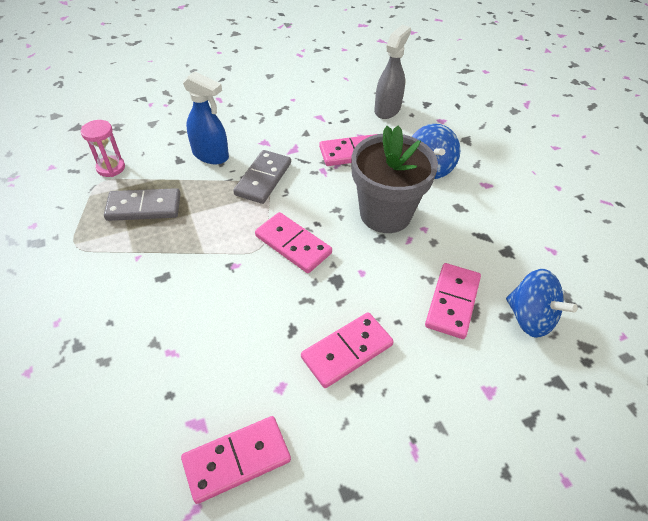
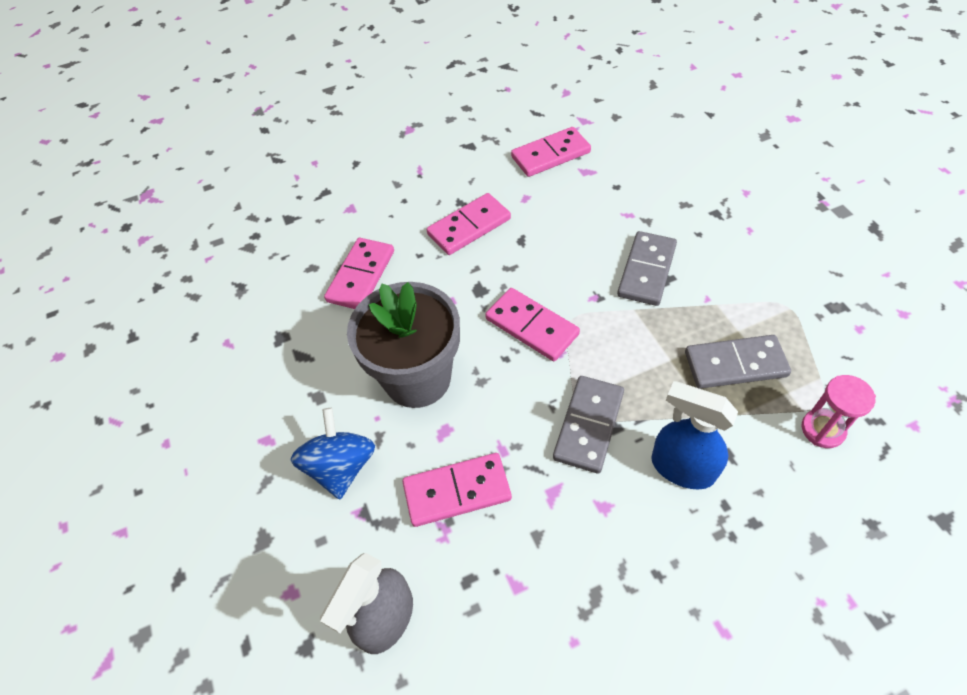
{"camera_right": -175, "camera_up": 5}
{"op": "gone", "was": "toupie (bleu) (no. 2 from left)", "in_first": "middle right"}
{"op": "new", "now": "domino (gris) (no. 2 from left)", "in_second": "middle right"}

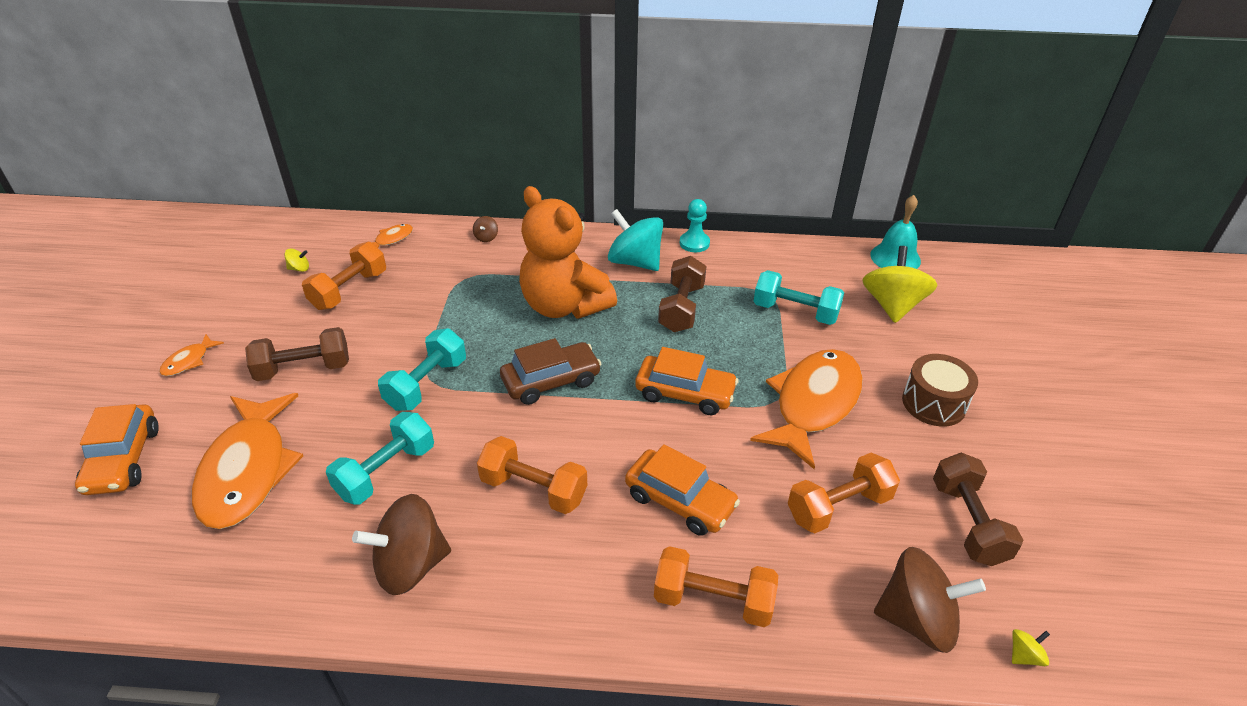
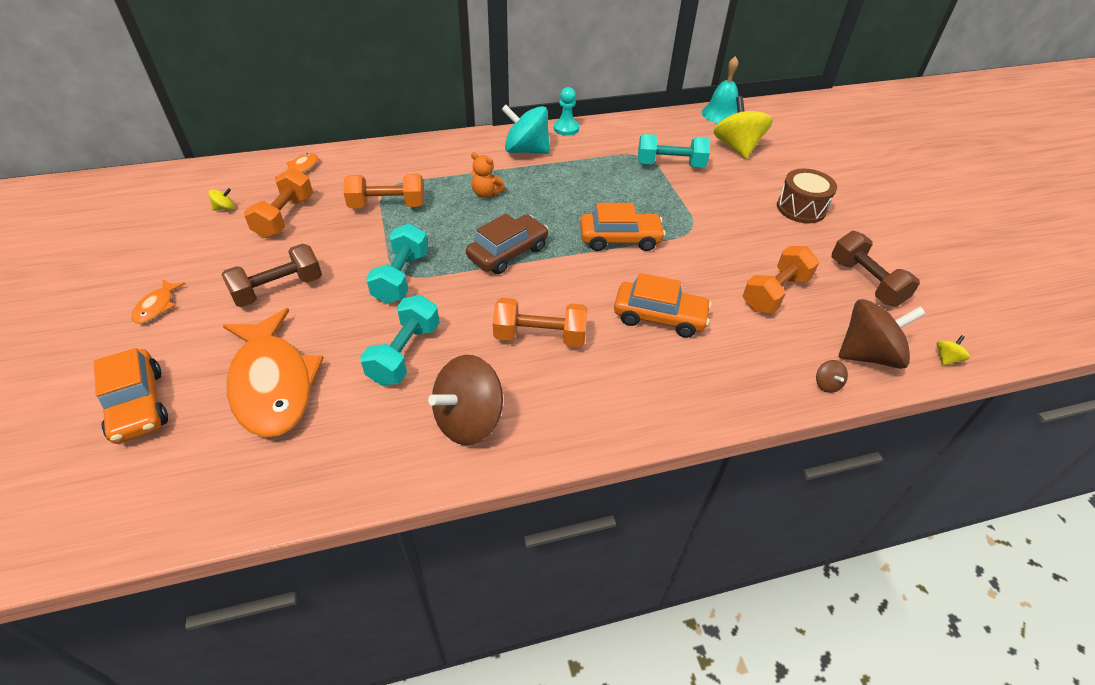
{"camera_right": -20, "camera_up": 5}
{"op": "scaled", "was": "ours en peluche (orange)", "in_first": "centre", "in_second": "top centre", "ratio": 0.41}
{"op": "shifted", "was": "toupie (marron) (no. 2 from left)", "in_first": "top centre", "in_second": "middle right"}
{"op": "gone", "was": "haltère (marron) (no. 2 from left)", "in_first": "centre"}
{"op": "gone", "was": "poisson (orange) (no. 4 from left)", "in_first": "centre"}
{"op": "shifted", "was": "haltère (orange) (no. 3 from left in the first image)", "now": "haltère (orange) (no. 2 from left)", "in_first": "bottom centre", "in_second": "top centre"}

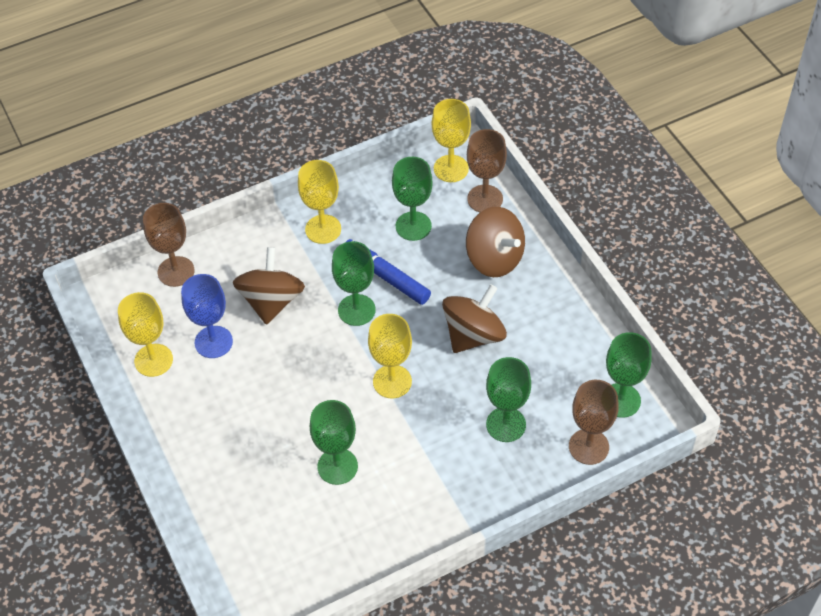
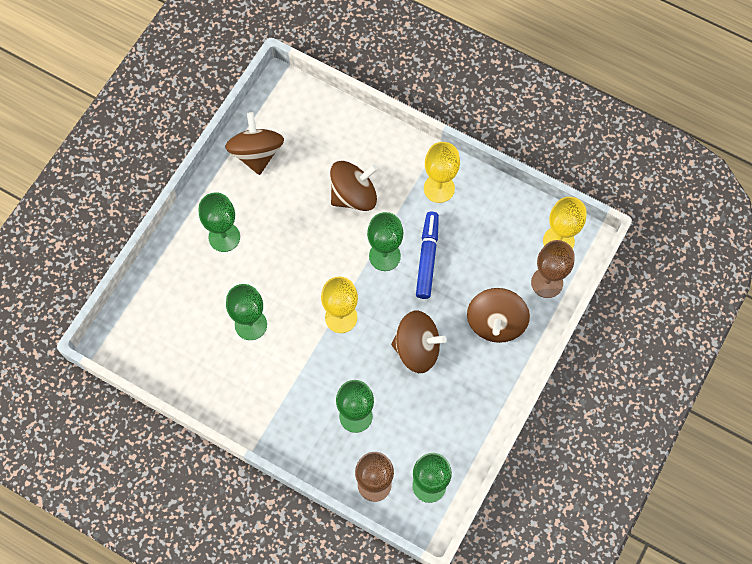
{"camera_right": 55, "camera_up": 15}
{"op": "shifted", "was": "verre à pied (vert) (no. 3 from left in the first image)", "now": "verre à pied (vert) (no. 1 from left)", "in_first": "top centre", "in_second": "middle left"}
{"op": "gone", "was": "verre à pied (marron) (no. 1 from left)", "in_first": "middle left"}
{"op": "gone", "was": "verre à pied (bleu)", "in_first": "middle left"}
{"op": "swapped", "was": "verre à pied (jaune) (no. 1 from left)", "now": "toupie (marron) (no. 1 from left)", "in_first": "middle left", "in_second": "top centre"}

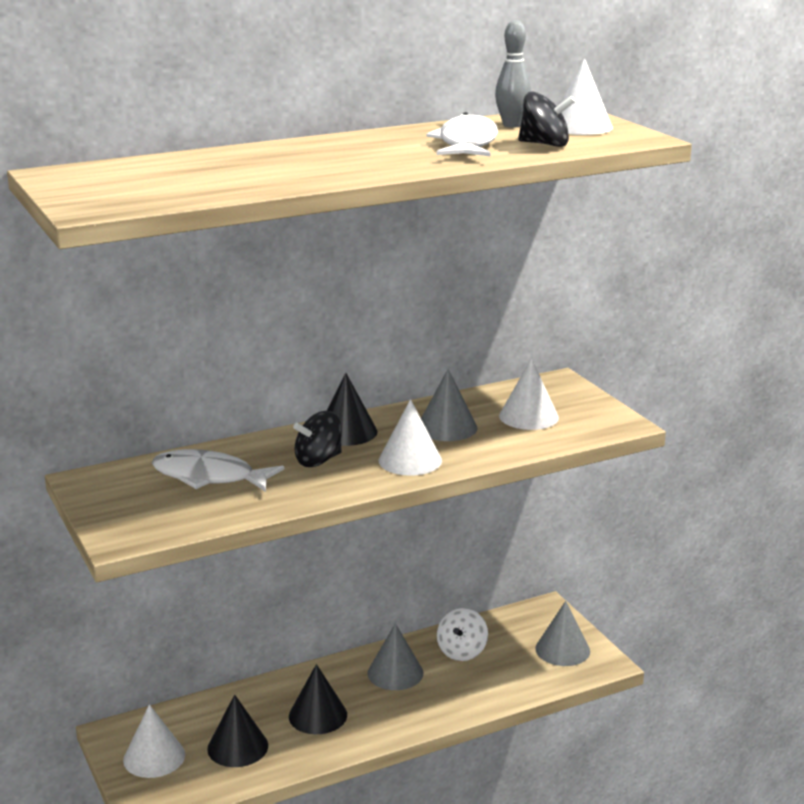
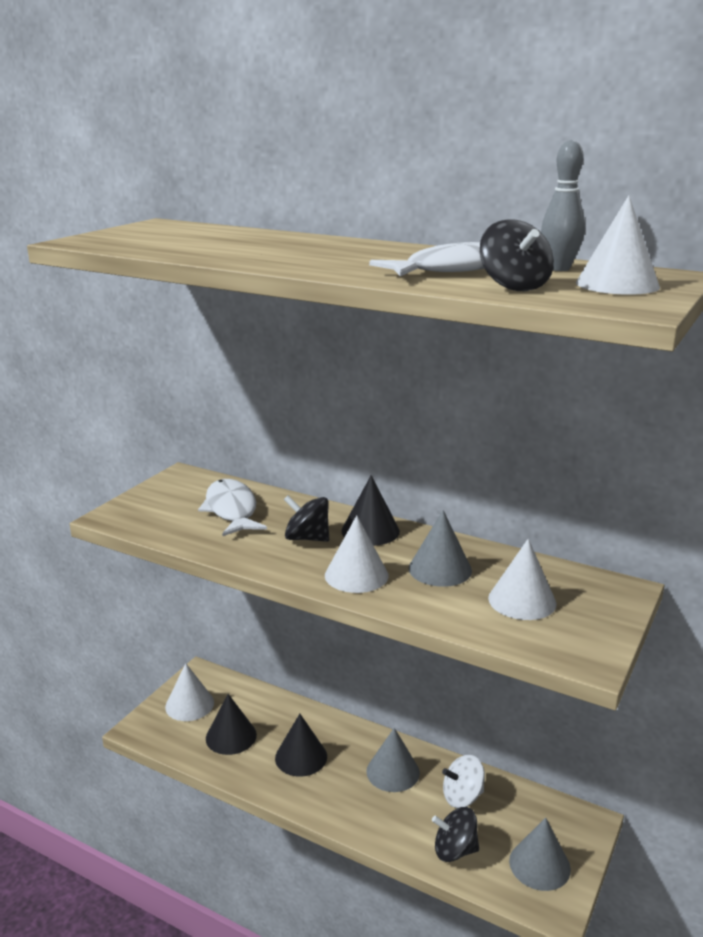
{"camera_right": 55, "camera_up": 0}
{"op": "new", "now": "toupie (noir) (no. 2 from left)", "in_second": "bottom centre"}

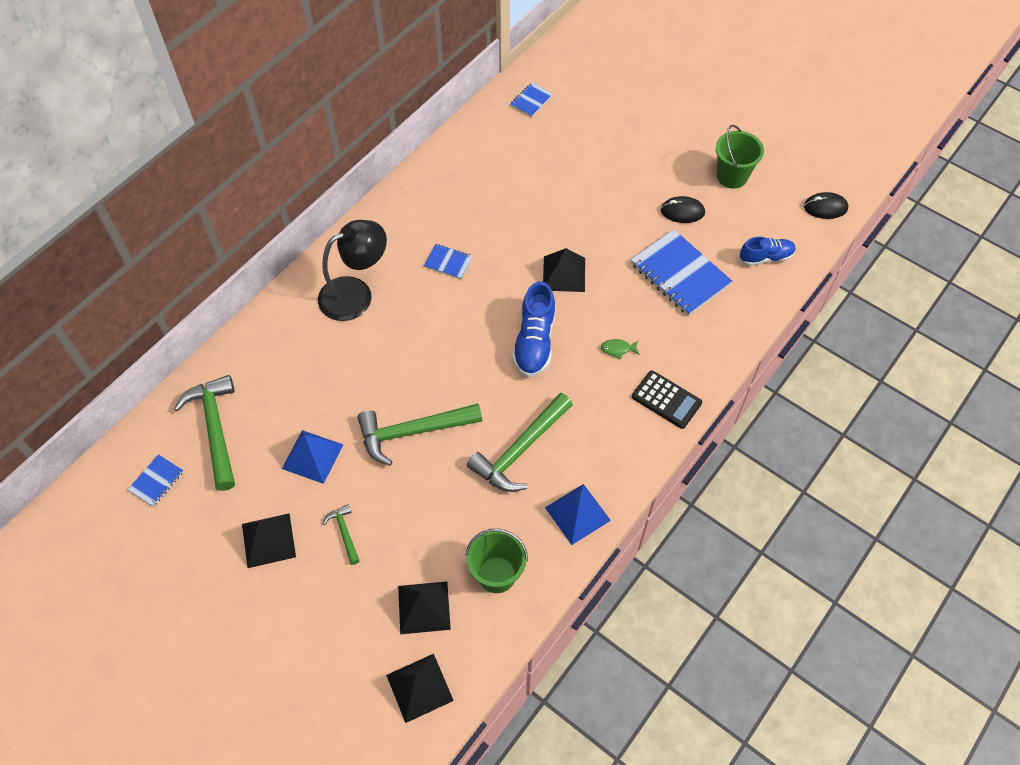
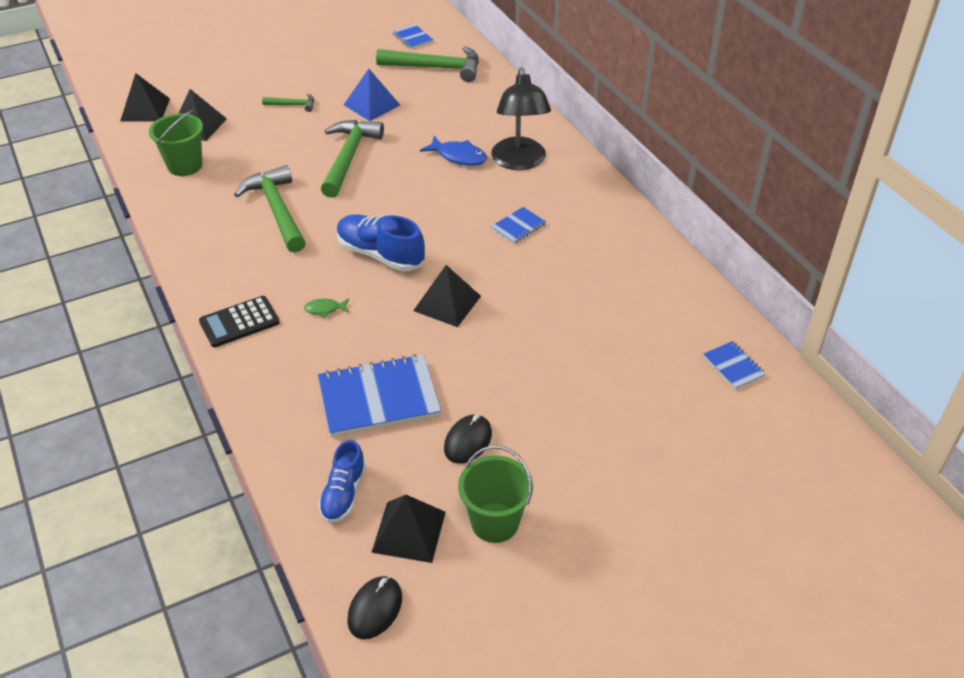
{"camera_right": 115, "camera_up": -15}
{"op": "rotated", "was": "poisson (vert)", "in_first": "centre", "in_second": "centre", "clockwise": -120}
{"op": "gone", "was": "pyramide (bleu) (no. 2 from left)", "in_first": "bottom centre"}
{"op": "shifted", "was": "pyramide (noir) (no. 1 from left in the first image)", "now": "pyramide (noir) (no. 3 from left)", "in_first": "bottom left", "in_second": "bottom centre"}
{"op": "new", "now": "poisson (bleu)", "in_second": "top centre"}

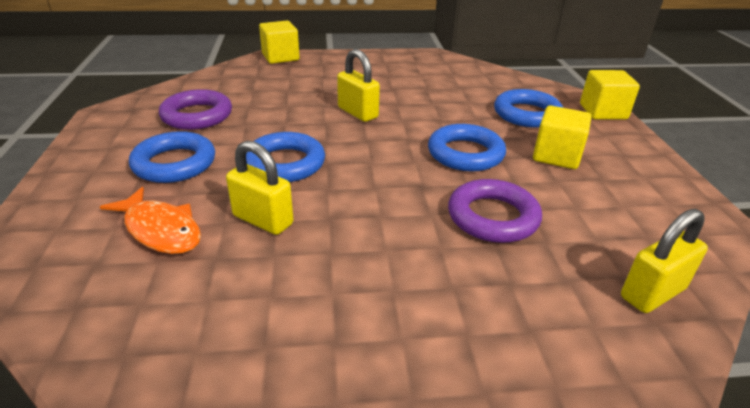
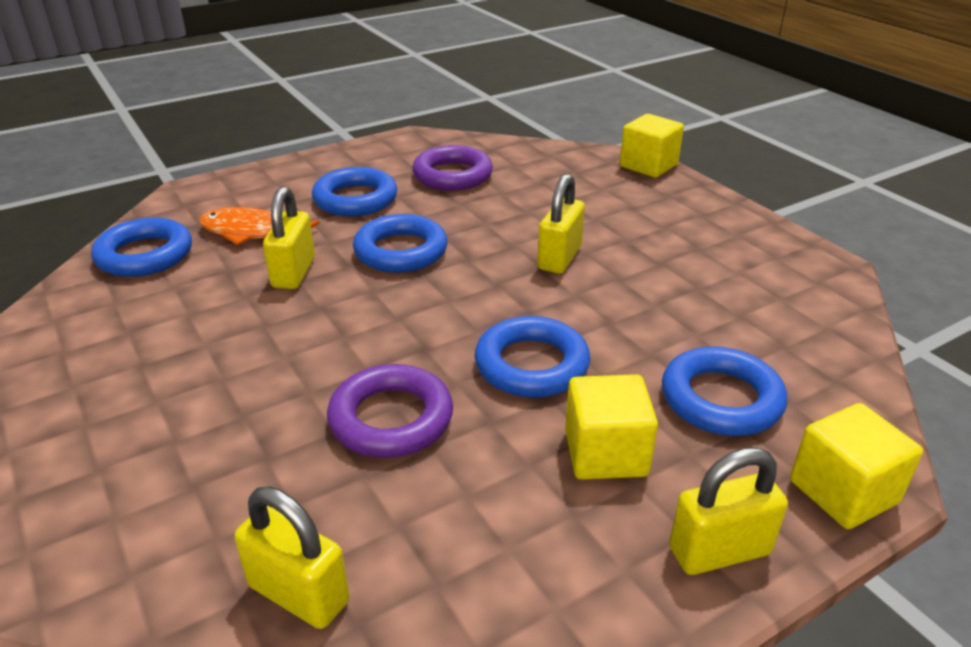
{"camera_right": 65, "camera_up": 0}
{"op": "rotated", "was": "poisson (orange)", "in_first": "middle left", "in_second": "middle left", "clockwise": 90}
{"op": "new", "now": "anneau (bleu) (no. 1 from left)", "in_second": "middle left"}
{"op": "new", "now": "cadenas (jaune) (no. 4 from left)", "in_second": "bottom right"}

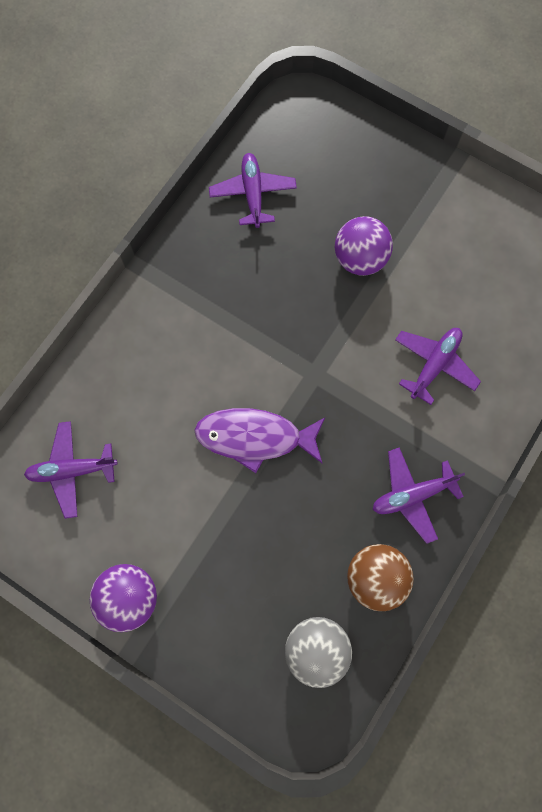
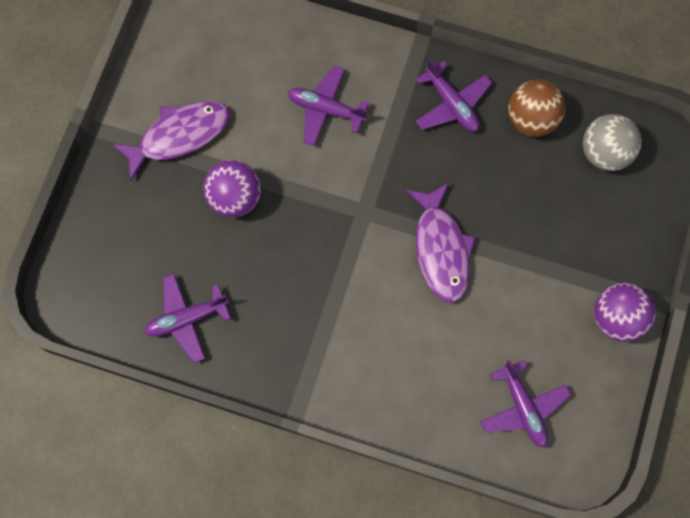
{"camera_right": -105, "camera_up": 0}
{"op": "new", "now": "poisson (violet) (no. 1 from left)", "in_second": "top left"}

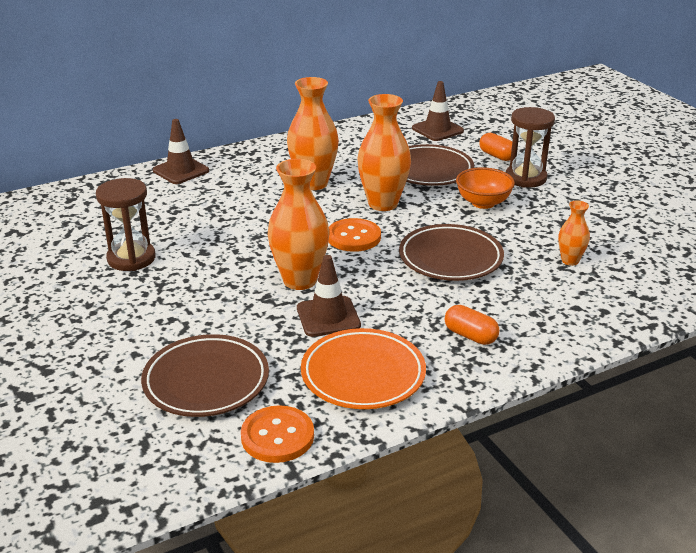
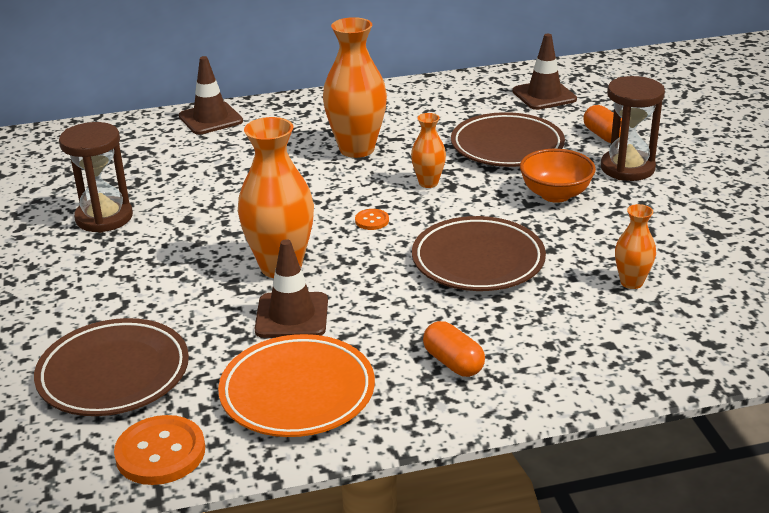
{"camera_right": 15, "camera_up": 0}
{"op": "scaled", "was": "vase (orange) (no. 3 from left)", "in_first": "top centre", "in_second": "top centre", "ratio": 0.52}
{"op": "scaled", "was": "bouton (orange) (no. 2 from left)", "in_first": "centre", "in_second": "centre", "ratio": 0.5}

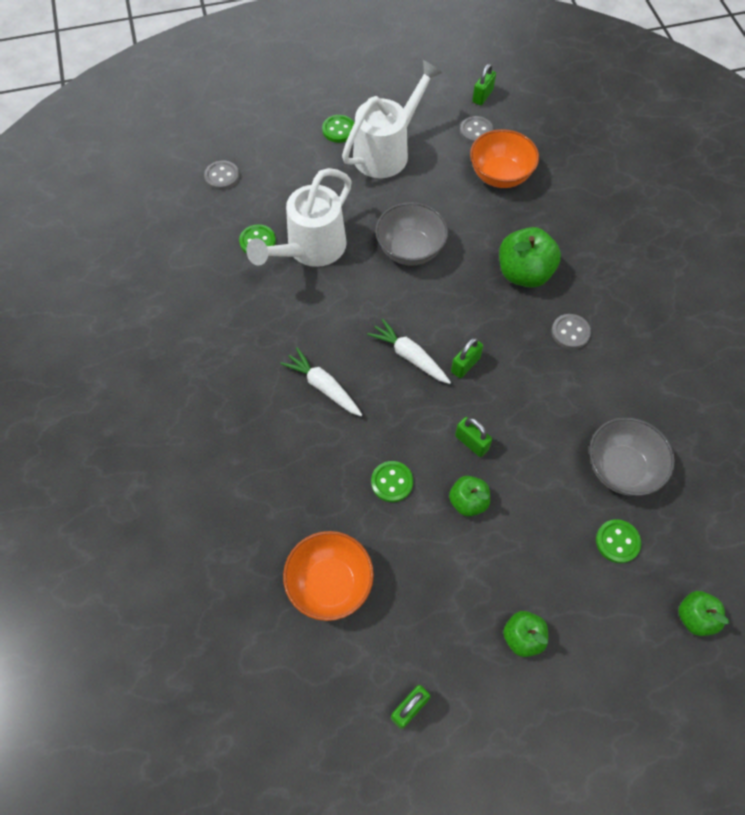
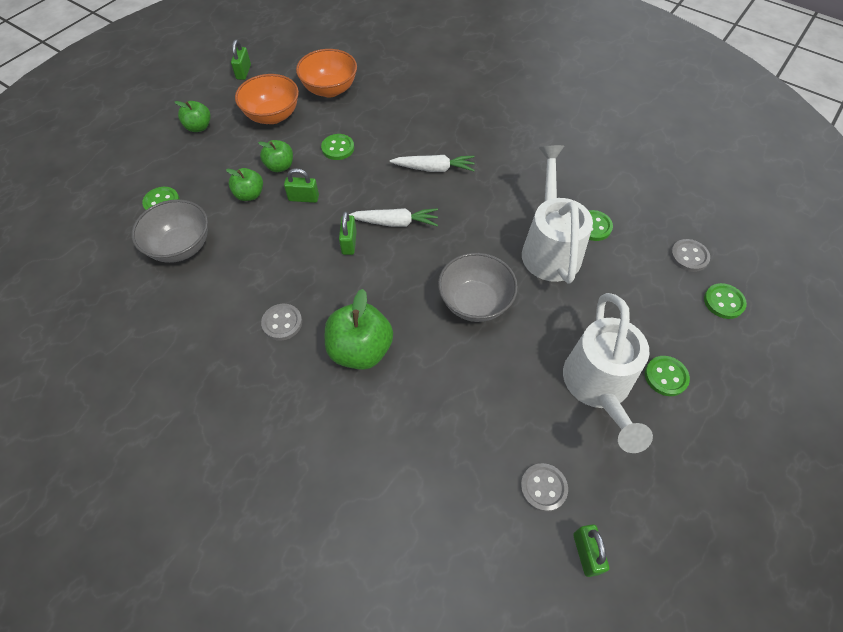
{"camera_right": 140, "camera_up": -5}
{"op": "shifted", "was": "bol (orange) (no. 2 from left in the first image)", "now": "bol (orange) (no. 1 from left)", "in_first": "top right", "in_second": "top left"}
{"op": "shifted", "was": "pomme (vert) (no. 4 from left in the first image)", "now": "pomme (vert) (no. 2 from left)", "in_first": "bottom right", "in_second": "top left"}
{"op": "new", "now": "bouton (vert) (no. 5 from left)", "in_second": "middle right"}

